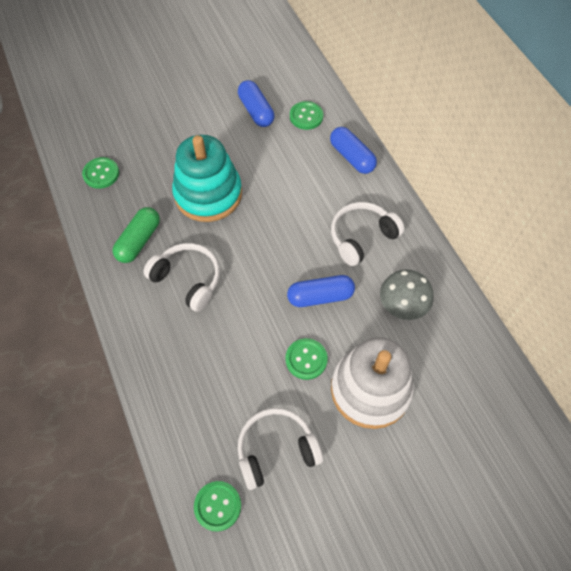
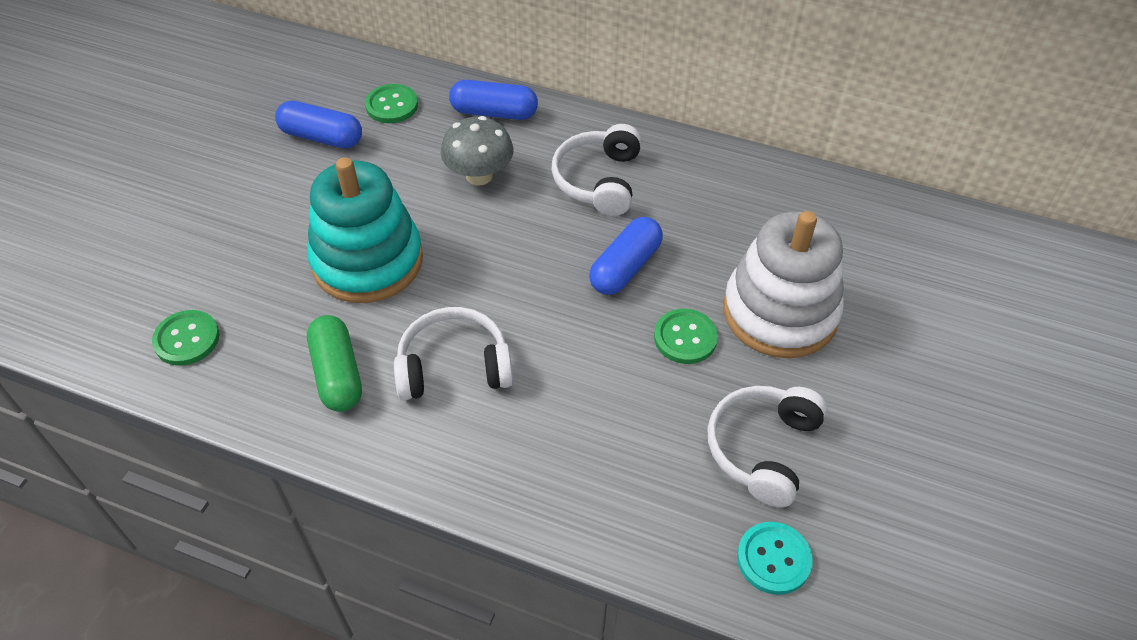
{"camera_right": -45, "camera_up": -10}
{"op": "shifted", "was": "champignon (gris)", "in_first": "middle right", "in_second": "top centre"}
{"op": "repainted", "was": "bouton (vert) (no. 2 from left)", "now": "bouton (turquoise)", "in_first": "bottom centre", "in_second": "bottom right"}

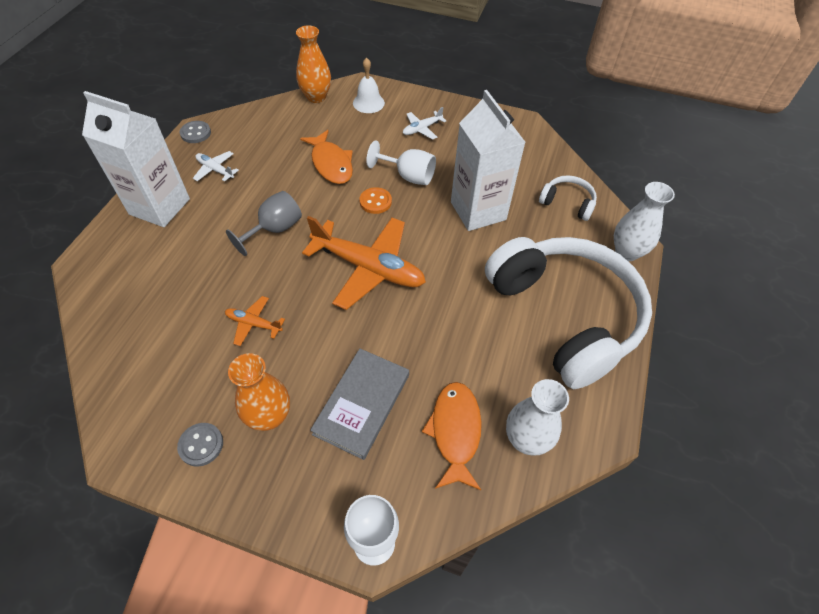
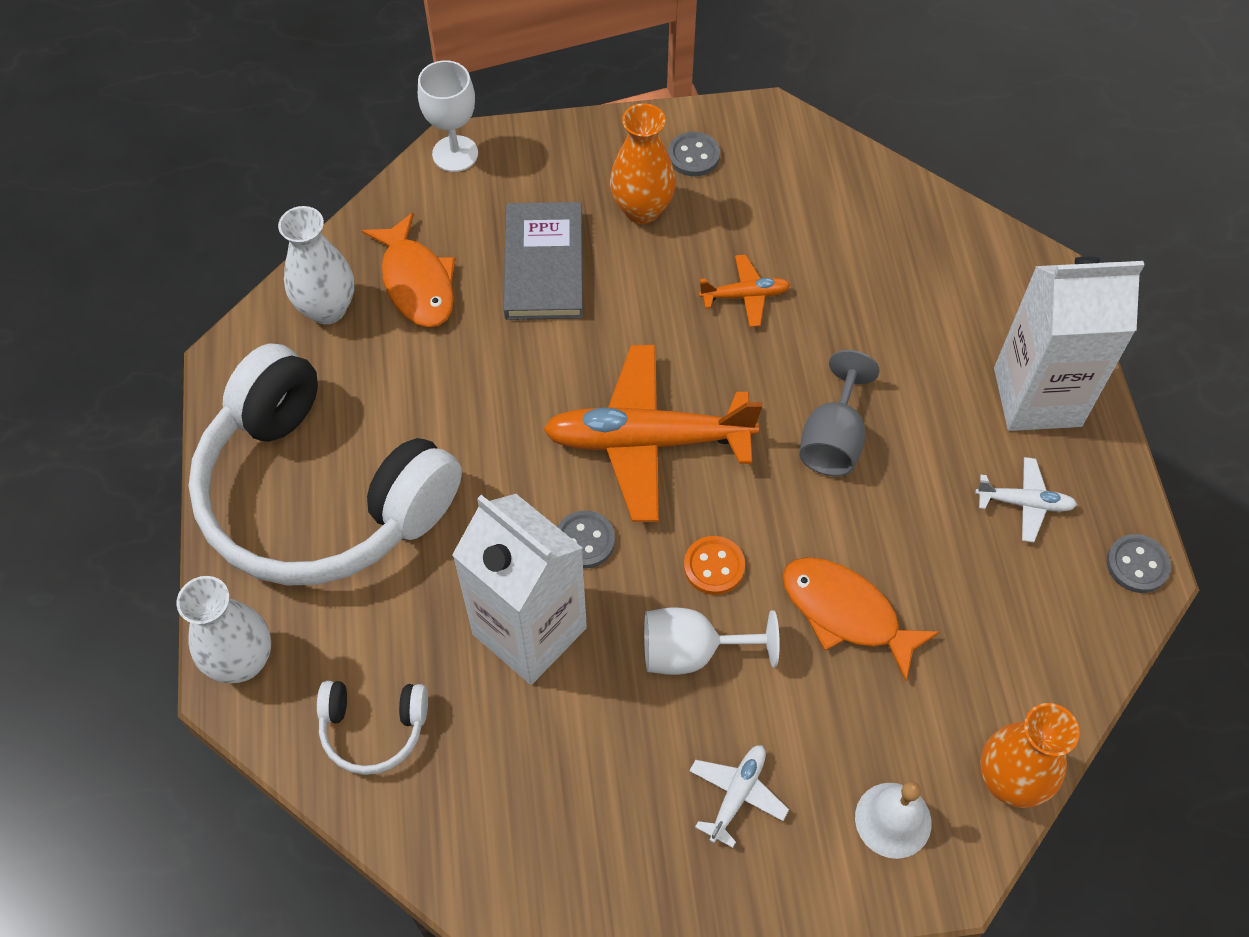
{"camera_right": 155, "camera_up": 5}
{"op": "new", "now": "bouton (gris) (no. 1 from left)", "in_second": "centre"}

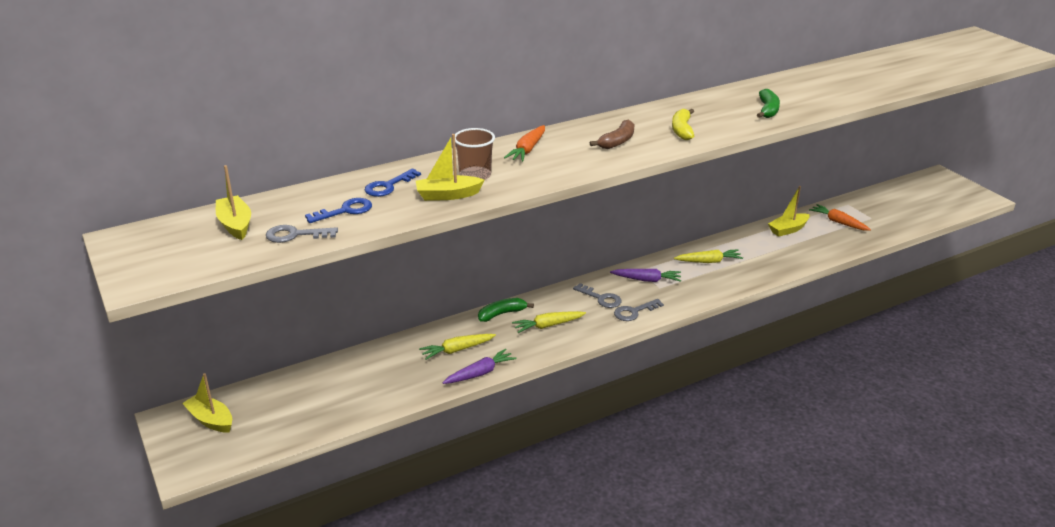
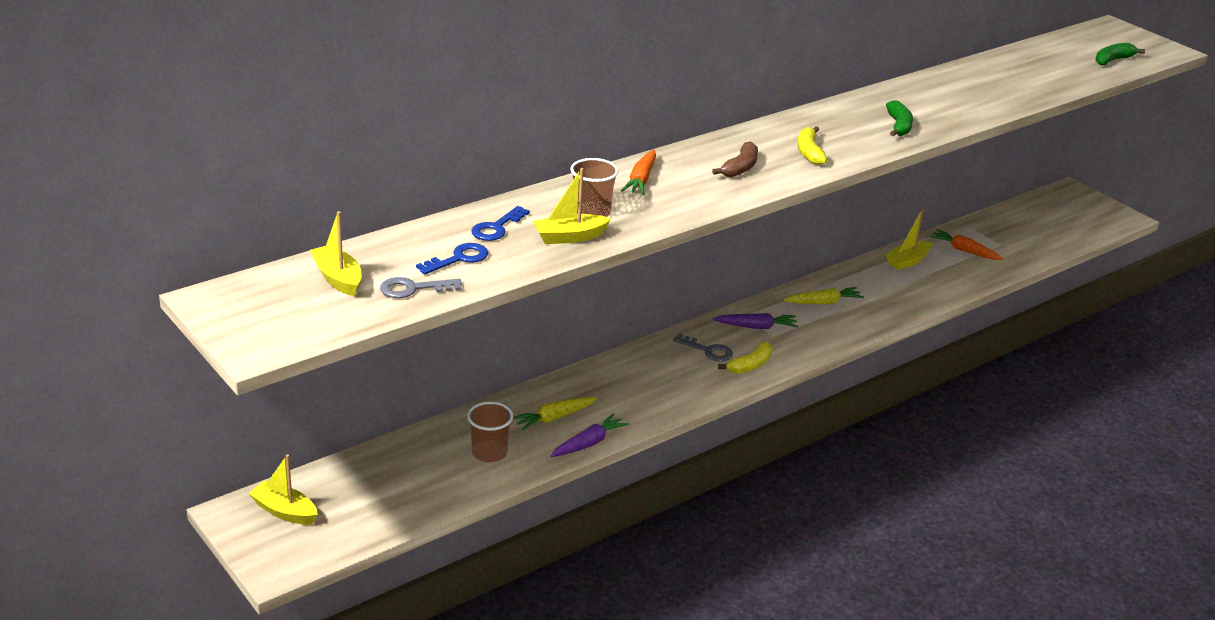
{"camera_right": -10, "camera_up": 0}
{"op": "shifted", "was": "banane (vert) (no. 1 from left in the first image)", "now": "banane (vert) (no. 2 from left)", "in_first": "centre", "in_second": "top right"}
{"op": "swapped", "was": "clé (gris) (no. 3 from left)", "now": "banane (jaune) (no. 1 from left)", "in_first": "centre", "in_second": "centre"}
{"op": "gone", "was": "carotte (jaune) (no. 2 from left)", "in_first": "centre"}
{"op": "new", "now": "gobelet (marron) (no. 1 from left)", "in_second": "bottom centre"}

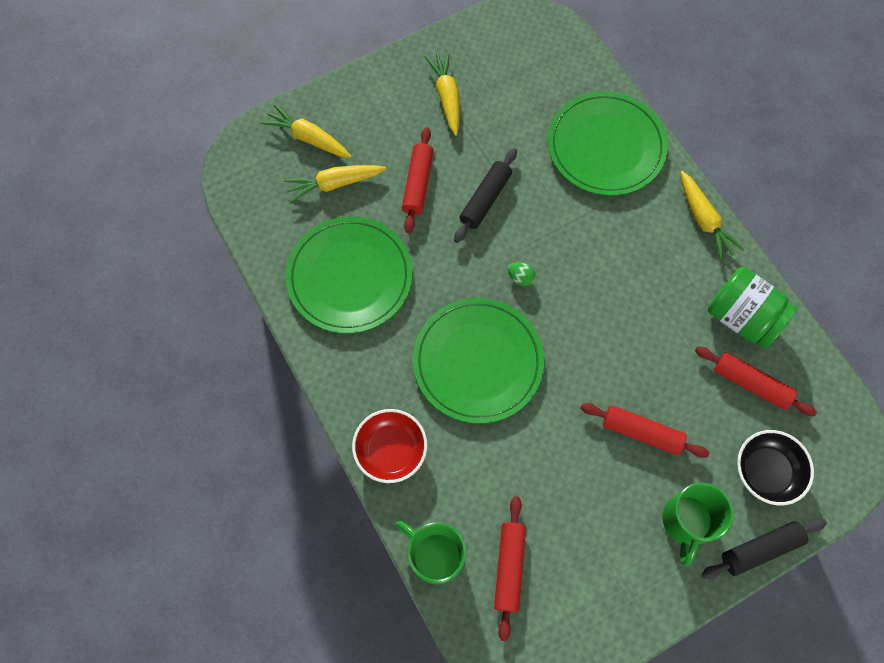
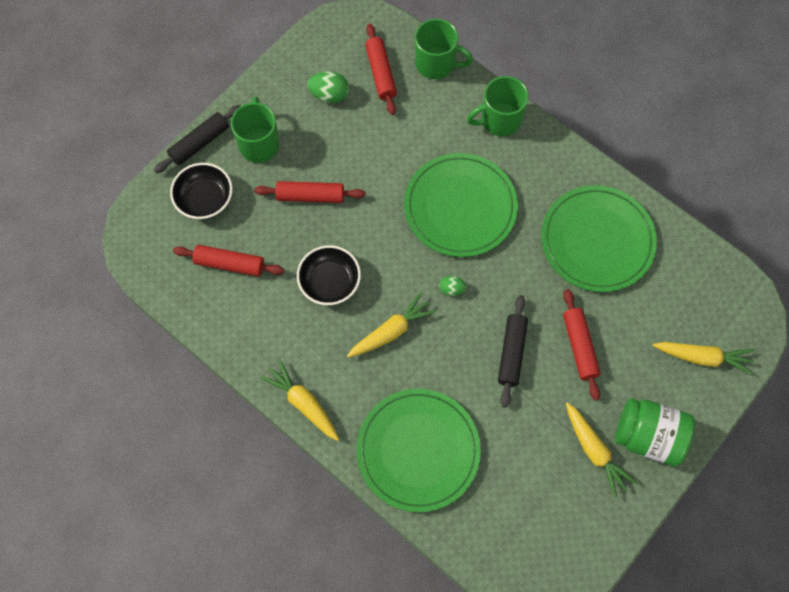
{"camera_right": 160, "camera_up": 0}
{"op": "shifted", "was": "carotte (jaune) (no. 2 from left)", "in_first": "top centre", "in_second": "centre"}
{"op": "shifted", "was": "bocal (vert)", "in_first": "middle right", "in_second": "bottom right"}
{"op": "swapped", "was": "bol (rouge)", "now": "tasse (vert) (no. 3 from left)", "in_first": "bottom centre", "in_second": "top centre"}
{"op": "new", "now": "œuf (vert) (no. 1 from left)", "in_second": "top centre"}
{"op": "new", "now": "bol (noir) (no. 2 from left)", "in_second": "centre"}

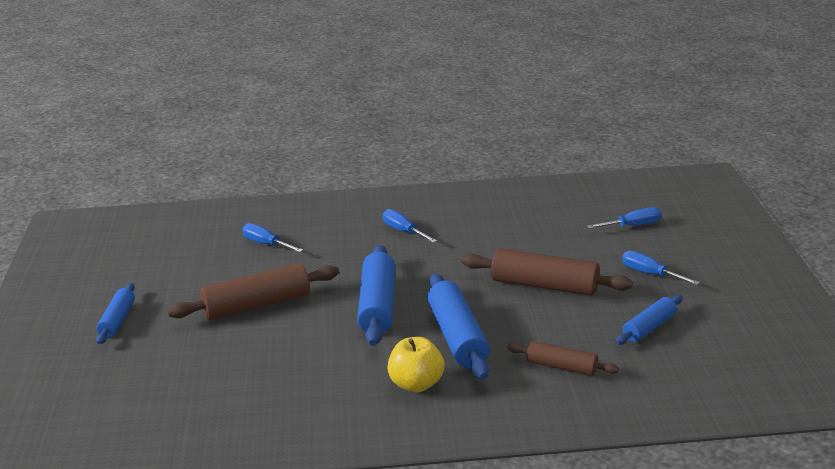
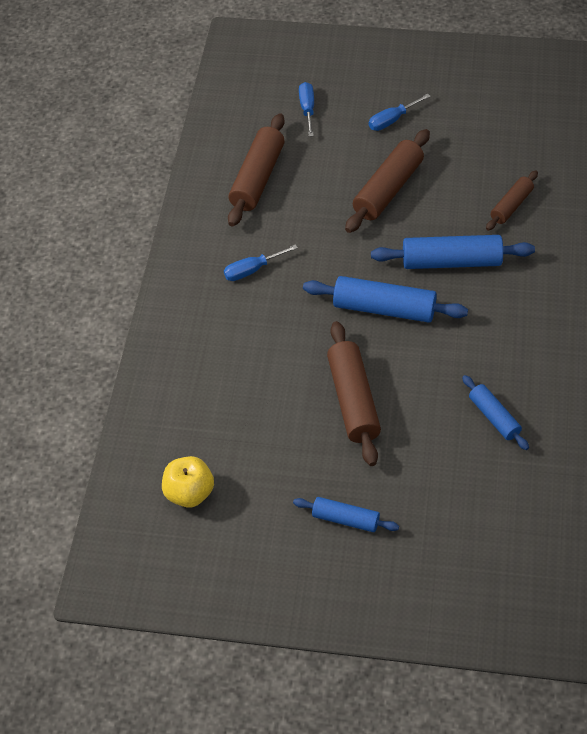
{"camera_right": -75, "camera_up": 25}
{"op": "gone", "was": "tournevis (bleu) (no. 1 from left)", "in_first": "middle left"}
{"op": "shifted", "was": "rouleau à pâtisserie (bleu) (no. 4 from left)", "in_first": "bottom right", "in_second": "middle right"}
{"op": "shifted", "was": "pomme (jaune)", "in_first": "bottom centre", "in_second": "middle left"}
{"op": "new", "now": "rouleau à pâtisserie (marron) (no. 1 from left)", "in_second": "top centre"}

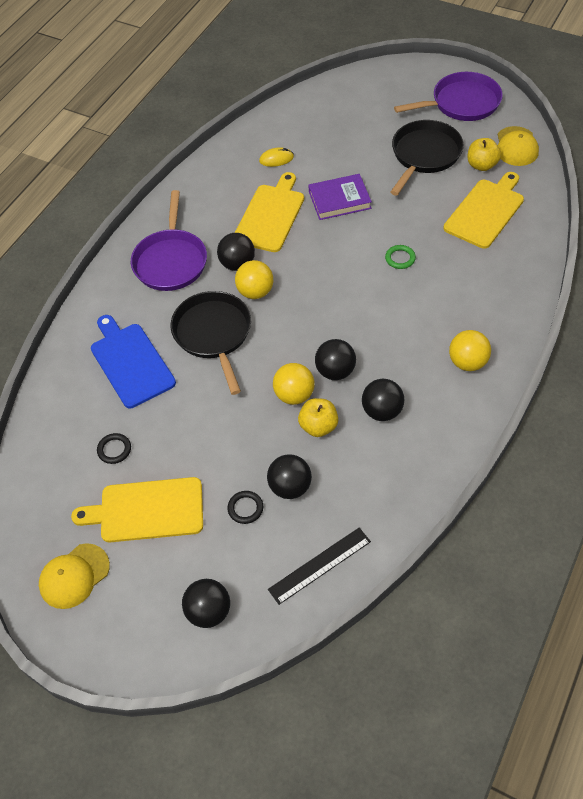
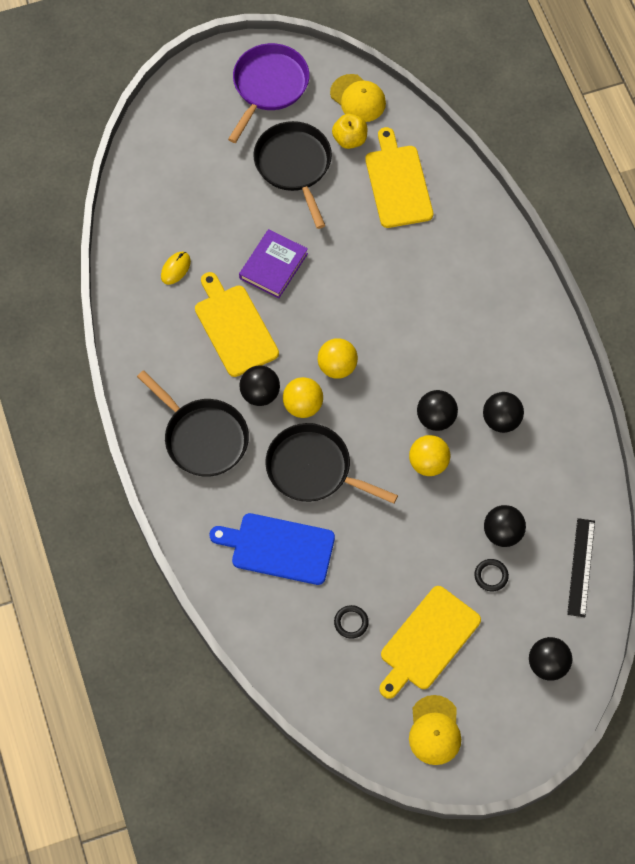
{"camera_right": -50, "camera_up": 10}
{"op": "repainted", "was": "poêle (violet) (no. 1 from left)", "now": "poêle (noir) (no. 1 from left)", "in_first": "top left", "in_second": "middle left"}
{"op": "gone", "was": "anneau (vert)", "in_first": "top right"}
{"op": "shifted", "was": "balle (jaune) (no. 3 from left in the first image)", "now": "balle (jaune) (no. 2 from left)", "in_first": "middle right", "in_second": "centre"}
{"op": "gone", "was": "pomme (jaune) (no. 1 from left)", "in_first": "centre"}

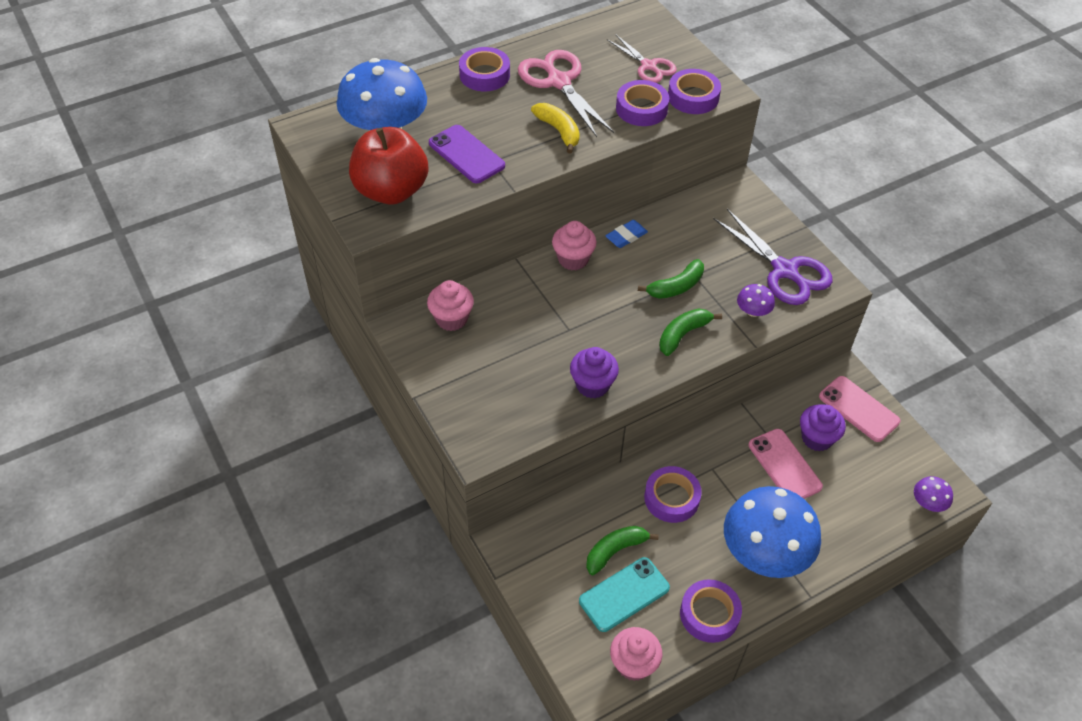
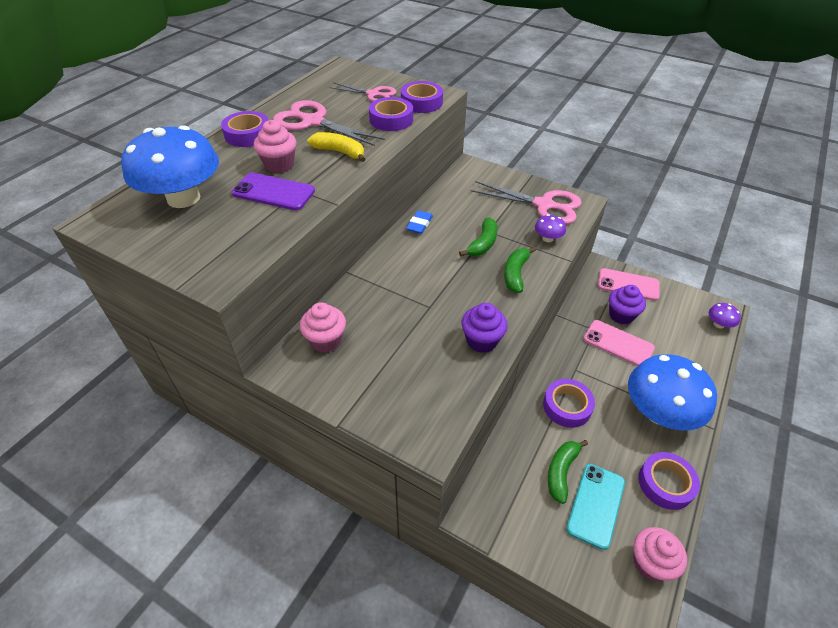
{"camera_right": -30, "camera_up": -5}
{"op": "gone", "was": "pomme (rouge)", "in_first": "top centre"}
{"op": "repainted", "was": "ciseaux (violet)", "now": "ciseaux (rose) (no. 3 from left)", "in_first": "middle right", "in_second": "top centre"}
{"op": "shifted", "was": "muffin (rose) (no. 2 from left in the first image)", "now": "muffin (rose) (no. 1 from left)", "in_first": "centre", "in_second": "top left"}

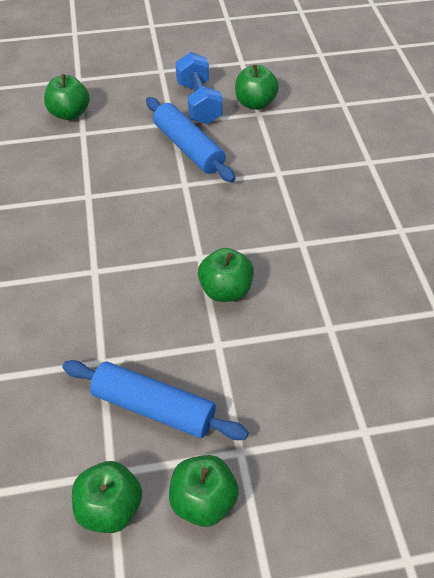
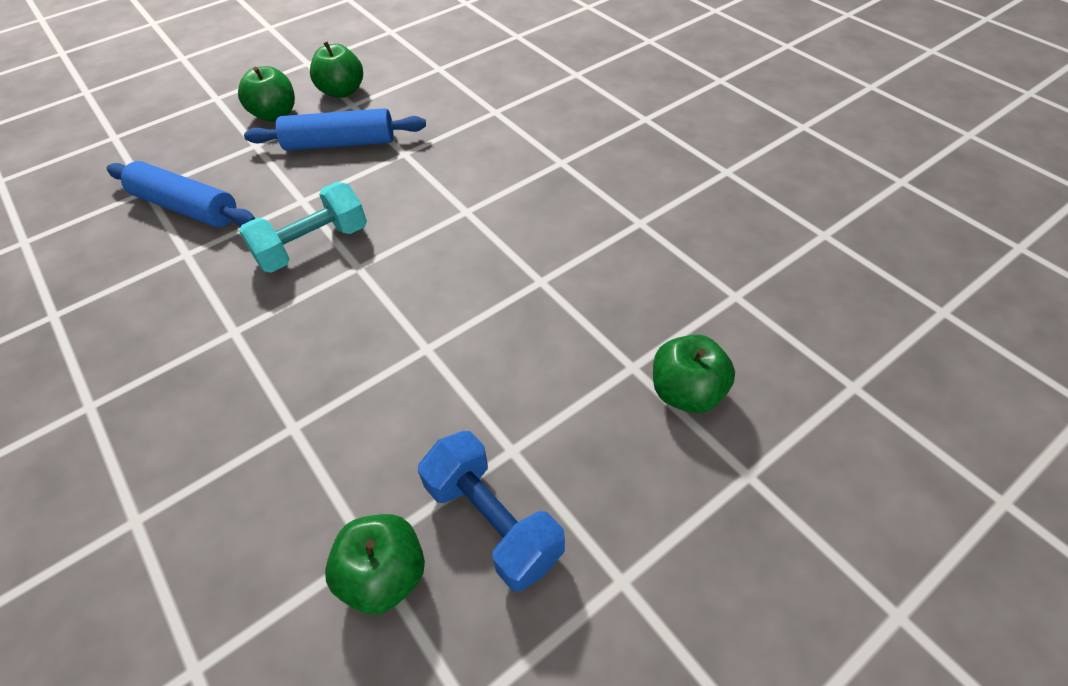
{"camera_right": 155, "camera_up": 0}
{"op": "shifted", "was": "rouleau à pâtisserie (bleu) (no. 2 from left in the first image)", "now": "rouleau à pâtisserie (bleu) (no. 1 from left)", "in_first": "top centre", "in_second": "top left"}
{"op": "swapped", "was": "pomme (vert) (no. 4 from left)", "now": "haltère (turquoise)", "in_first": "centre", "in_second": "top left"}

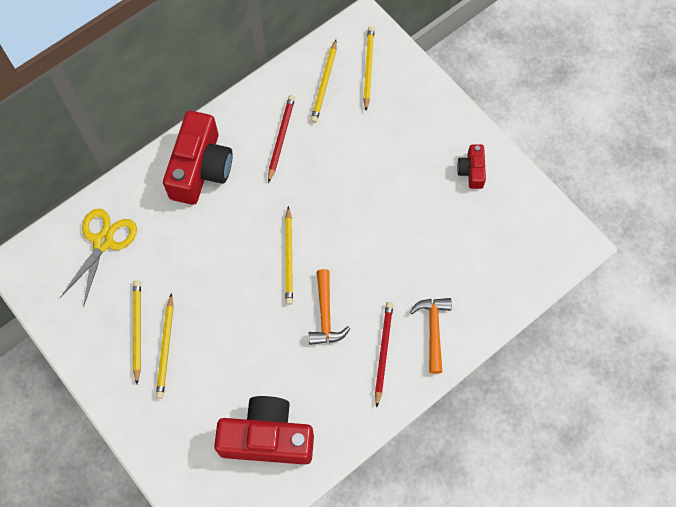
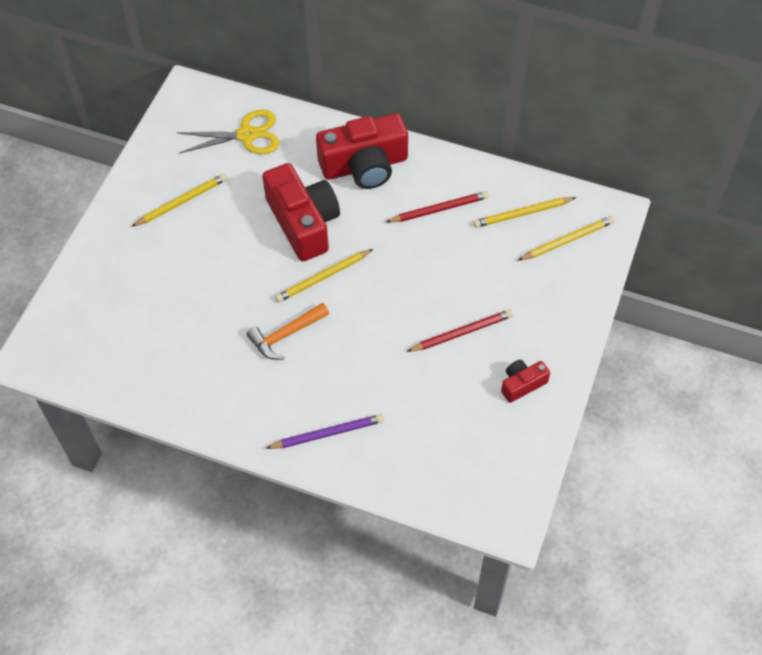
{"camera_right": 60, "camera_up": -10}
{"op": "gone", "was": "crayon (jaune) (no. 2 from left)", "in_first": "bottom left"}
{"op": "swapped", "was": "marteau (orange) (no. 2 from left)", "now": "crayon (violet)", "in_first": "centre", "in_second": "centre"}
{"op": "shifted", "was": "crayon (rouge) (no. 2 from left)", "in_first": "bottom centre", "in_second": "centre"}
{"op": "shifted", "was": "appareil photo (rouge) (no. 2 from left in the first image)", "now": "appareil photo (rouge) (no. 1 from left)", "in_first": "bottom centre", "in_second": "top centre"}

